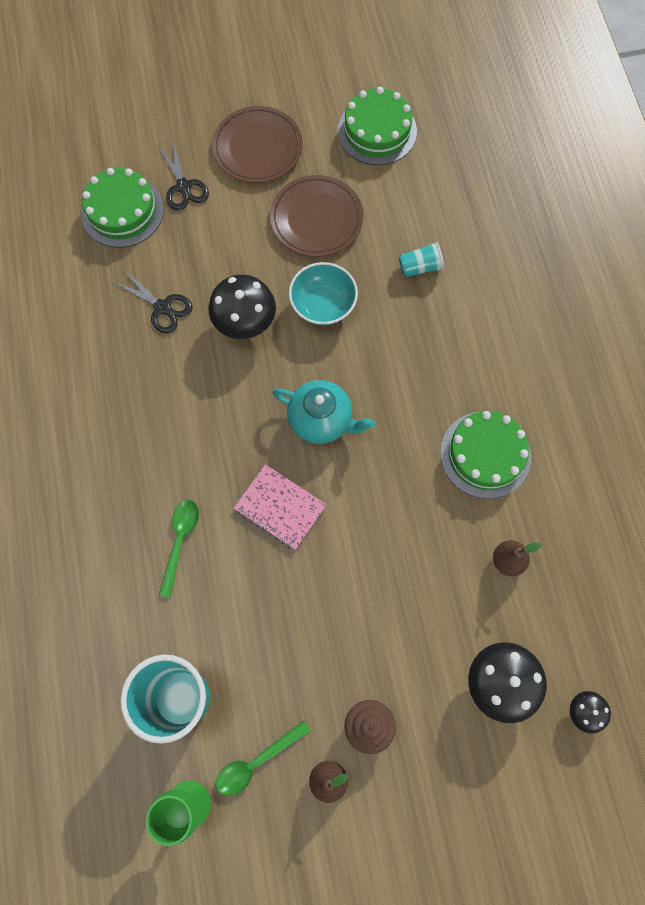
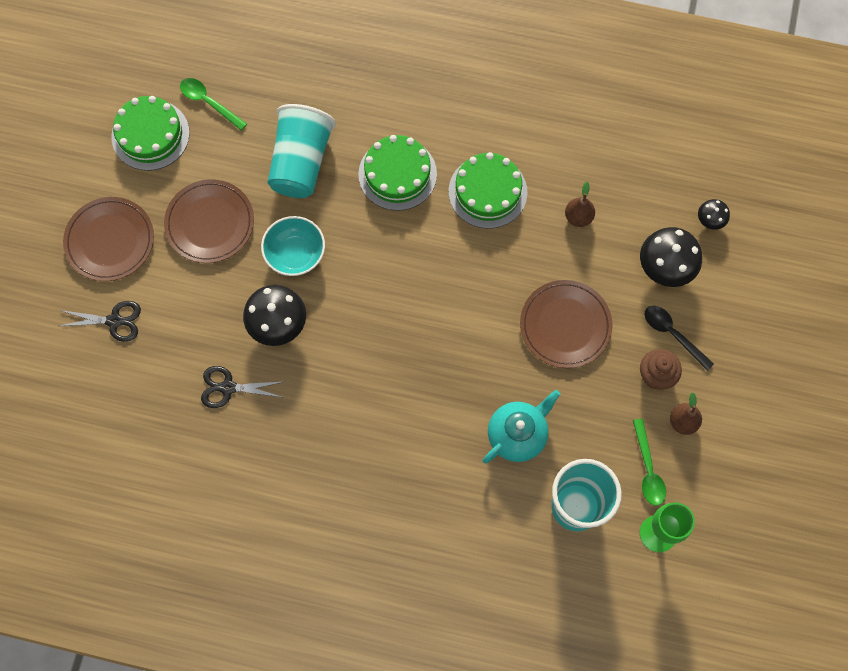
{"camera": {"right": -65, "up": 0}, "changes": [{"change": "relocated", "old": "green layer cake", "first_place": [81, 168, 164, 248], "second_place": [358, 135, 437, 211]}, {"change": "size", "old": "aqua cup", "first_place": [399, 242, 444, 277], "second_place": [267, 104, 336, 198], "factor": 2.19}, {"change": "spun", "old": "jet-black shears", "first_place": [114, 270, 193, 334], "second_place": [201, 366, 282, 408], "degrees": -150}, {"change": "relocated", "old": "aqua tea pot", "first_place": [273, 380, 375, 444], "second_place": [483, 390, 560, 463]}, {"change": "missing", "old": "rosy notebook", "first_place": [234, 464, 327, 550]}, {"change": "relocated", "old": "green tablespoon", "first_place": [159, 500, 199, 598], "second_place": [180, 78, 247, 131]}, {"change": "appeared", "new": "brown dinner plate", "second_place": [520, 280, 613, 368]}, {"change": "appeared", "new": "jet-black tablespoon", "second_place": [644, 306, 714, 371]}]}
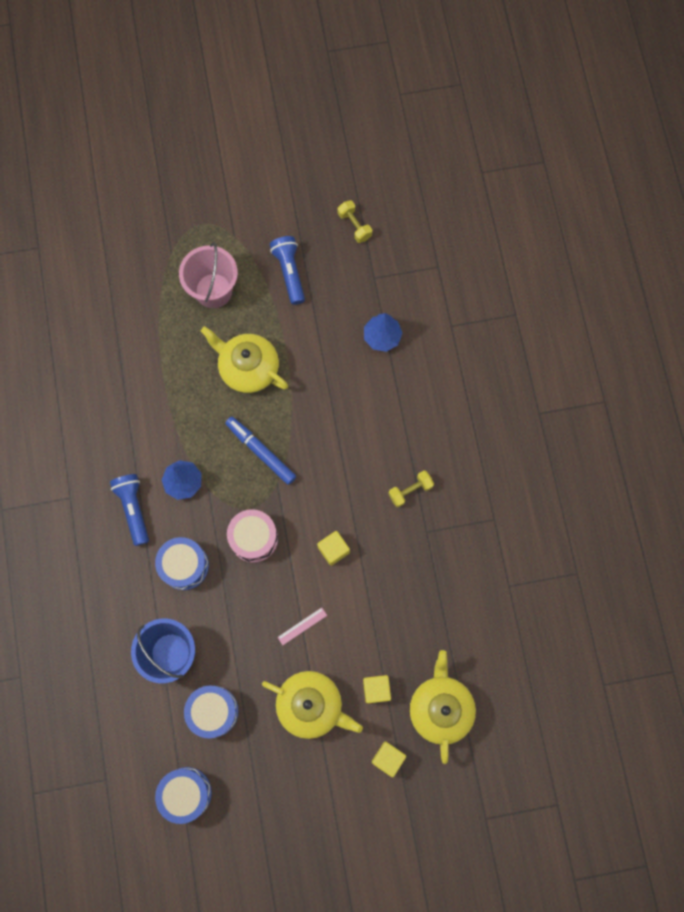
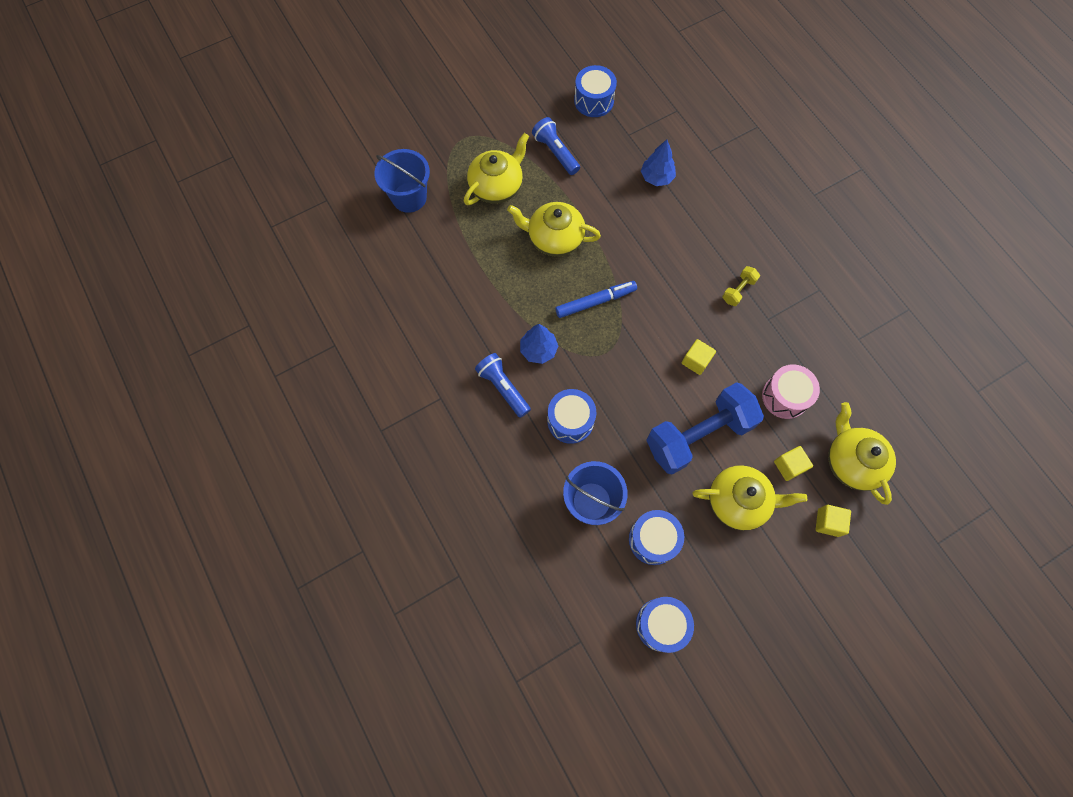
{"camera": {"right": -20, "up": -5}, "changes": [{"change": "exchanged", "old": "bright yellow hand weight", "new": "cobalt toy drum", "first_place": [338, 200, 372, 243], "second_place": [574, 65, 617, 117]}, {"change": "exchanged", "old": "rosy bucket", "new": "bright yellow tea pot", "first_place": [179, 242, 238, 308], "second_place": [464, 133, 529, 205]}, {"change": "spun", "old": "cobalt marker pen", "first_place": [225, 417, 296, 485], "second_place": [555, 281, 637, 318], "degrees": 135}, {"change": "relocated", "old": "rosy toy drum", "first_place": [227, 509, 278, 563], "second_place": [762, 364, 820, 419]}, {"change": "exchanged", "old": "rosy straightedge", "new": "cobalt hand weight", "first_place": [277, 608, 327, 645], "second_place": [646, 382, 764, 475]}, {"change": "appeared", "new": "cobalt bucket", "second_place": [374, 149, 430, 213]}]}
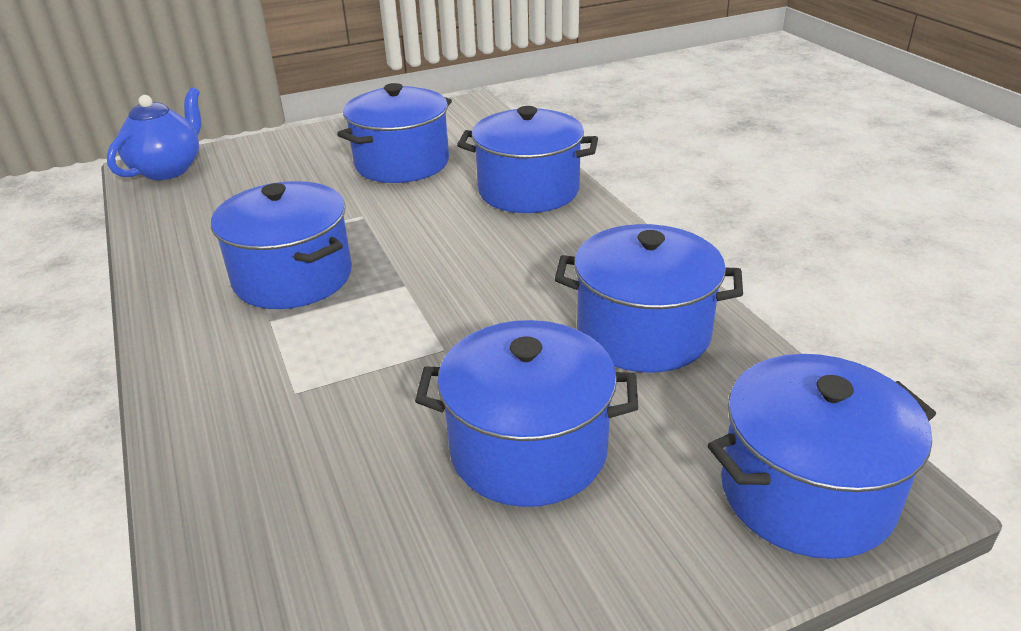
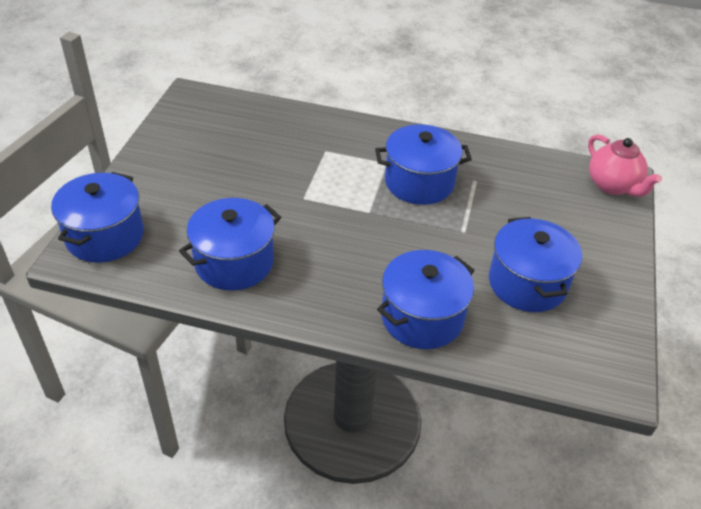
{"camera": {"right": 125, "up": 10}, "changes": [{"change": "colour", "old": "cobalt tea pot", "new": "rosy tea pot", "first_place": [107, 87, 201, 180], "second_place": [588, 134, 662, 197]}, {"change": "missing", "old": "cobalt cooking pot", "first_place": [415, 320, 638, 507]}]}
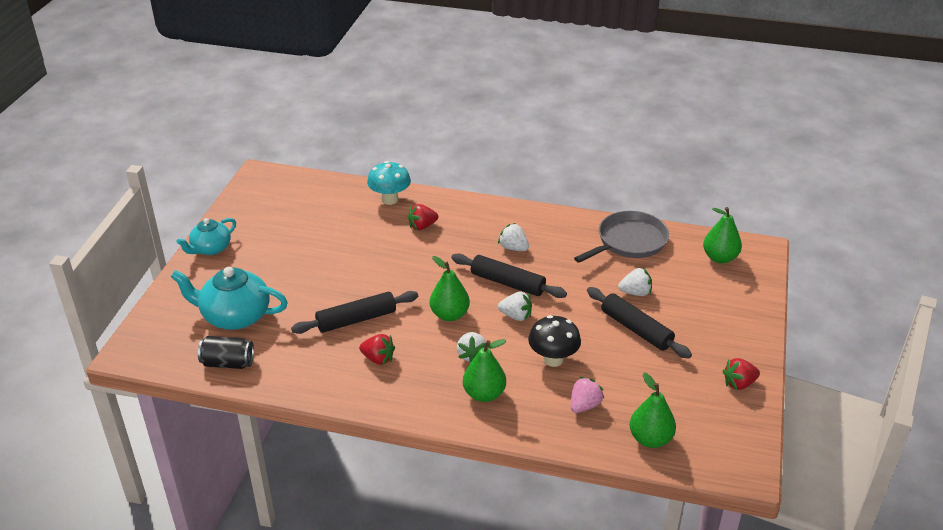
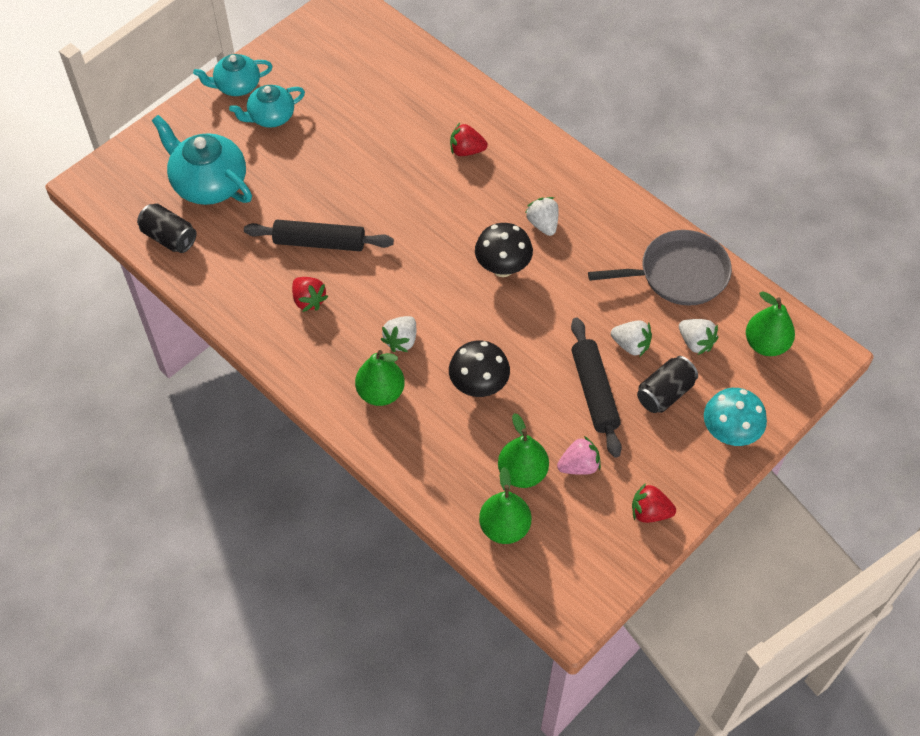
{"camera": {"right": 30, "up": 20}, "changes": [{"change": "relocated", "old": "aqua fungus", "first_place": [367, 161, 411, 205], "second_place": [704, 388, 767, 446]}, {"change": "exchanged", "old": "jet-black pastry roller", "new": "jet-black fungus", "first_place": [451, 253, 567, 298], "second_place": [475, 223, 533, 277]}, {"change": "relocated", "old": "green pear", "first_place": [430, 256, 470, 321], "second_place": [498, 413, 549, 488]}, {"change": "relocated", "old": "pure white berry", "first_place": [498, 292, 532, 321], "second_place": [679, 319, 718, 355]}, {"change": "relocated", "old": "rosy berry", "first_place": [571, 377, 604, 413], "second_place": [557, 436, 601, 475]}, {"change": "appeared", "new": "aqua tea pot", "second_place": [229, 85, 305, 128]}, {"change": "appeared", "new": "jet-black tin", "second_place": [637, 356, 698, 413]}]}
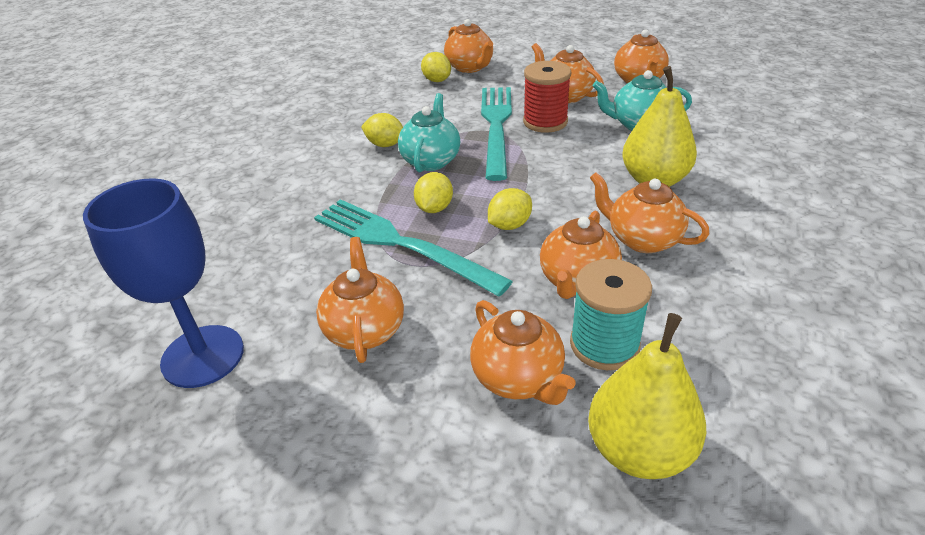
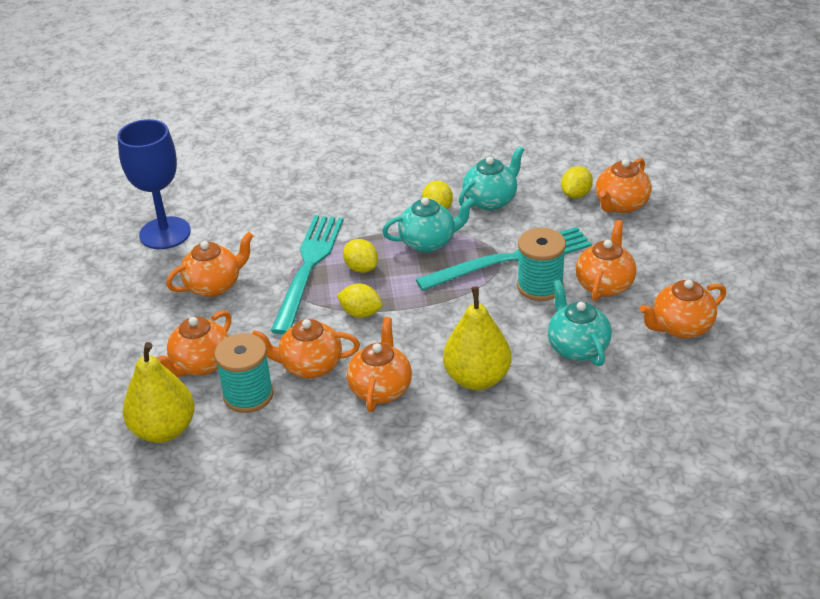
{"camera": {"right": 65, "up": 0}, "changes": [{"change": "colour", "old": "crimson spool", "new": "aqua spool", "first_place": [523, 61, 571, 133], "second_place": [517, 228, 566, 301]}, {"change": "spun", "old": "bright yellow toy lemon", "first_place": [414, 172, 453, 213], "second_place": [343, 239, 378, 273], "degrees": 60}, {"change": "appeared", "new": "aqua tea pot", "second_place": [459, 146, 524, 210]}]}
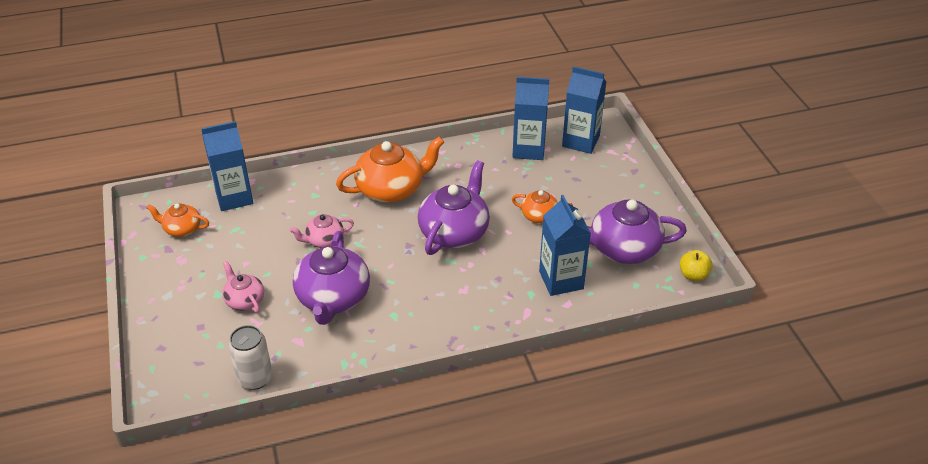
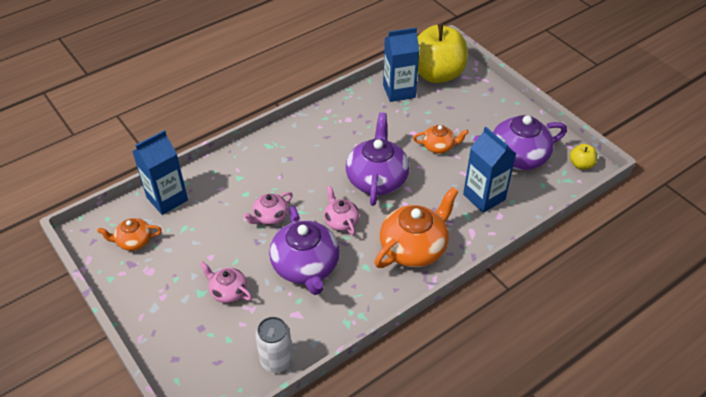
{"camera": {"right": -20, "up": 5}, "changes": [{"change": "exchanged", "old": "cobalt carton", "new": "bright yellow toy apple", "first_place": [562, 66, 606, 154], "second_place": [417, 24, 468, 83]}, {"change": "relocated", "old": "orange-coloured tea pot", "first_place": [336, 136, 444, 202], "second_place": [374, 187, 459, 268]}, {"change": "appeared", "new": "rosy tea pot", "second_place": [324, 186, 359, 235]}]}
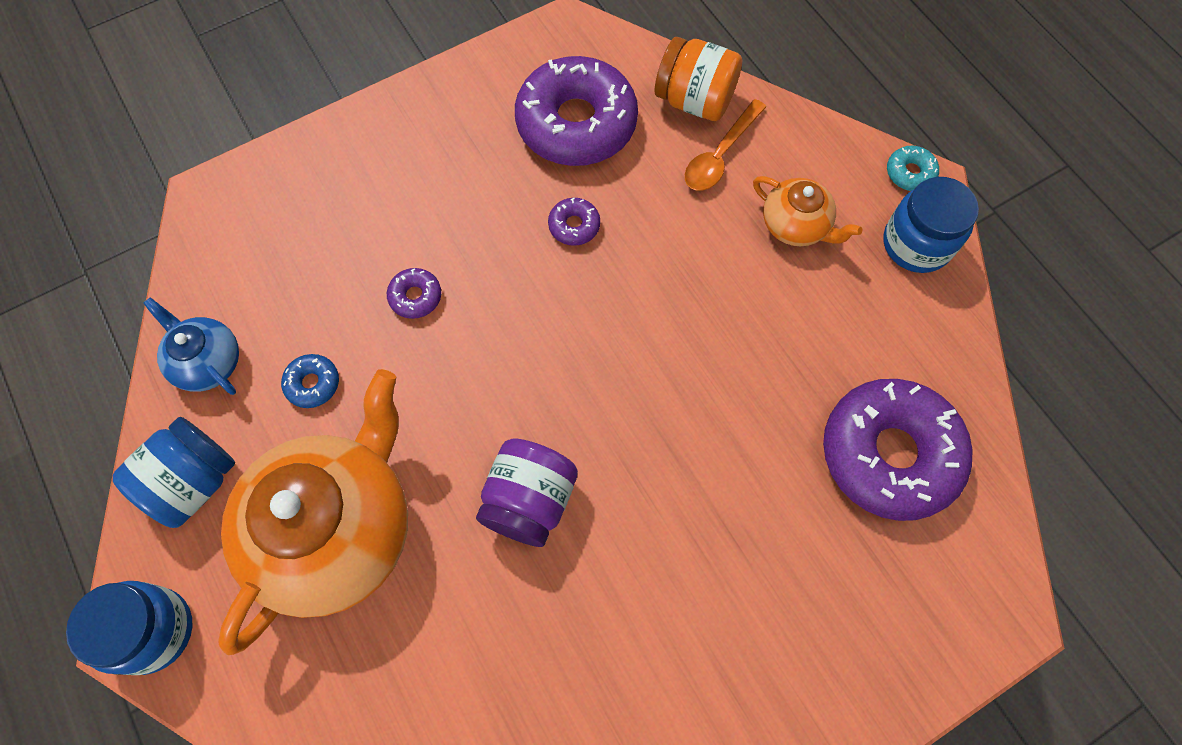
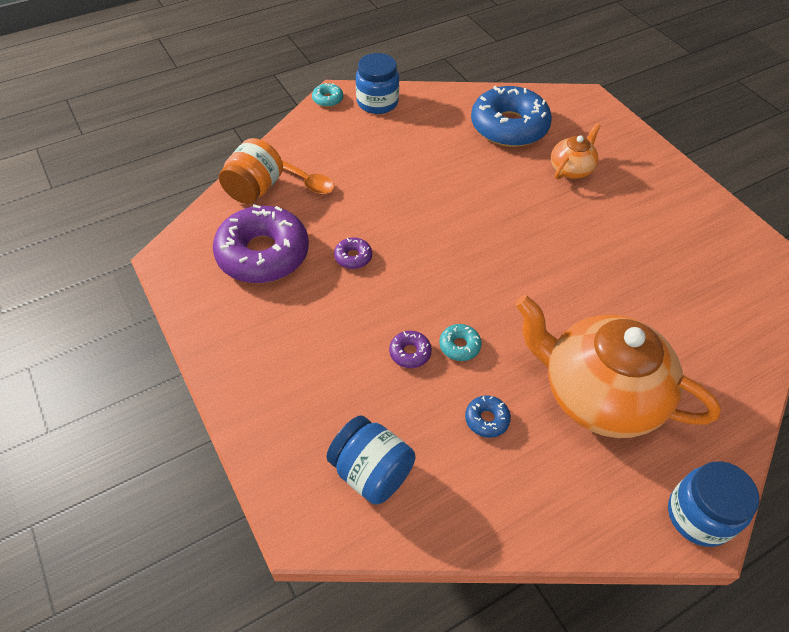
{"camera": {"right": -90, "up": -15}, "changes": [{"change": "relocated", "old": "orange-coloured tea pot", "first_place": [753, 176, 862, 246], "second_place": [551, 123, 601, 179]}, {"change": "missing", "old": "cobalt tea pot", "first_place": [143, 297, 239, 395]}, {"change": "colour", "old": "purple glazed donut", "new": "cobalt glazed donut", "first_place": [823, 379, 973, 521], "second_place": [471, 86, 552, 147]}, {"change": "relocated", "old": "cobalt jam jar", "first_place": [113, 417, 235, 528], "second_place": [326, 415, 415, 505]}, {"change": "missing", "old": "purple jam jar", "first_place": [476, 439, 578, 547]}, {"change": "appeared", "new": "aqua glazed donut", "second_place": [440, 324, 482, 361]}]}
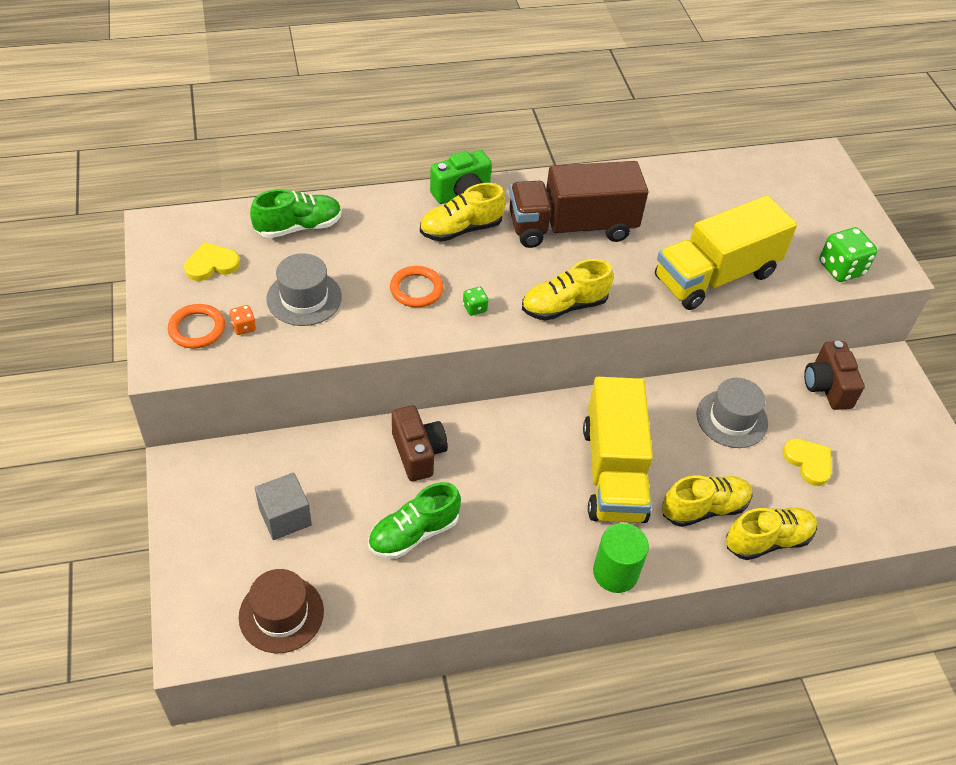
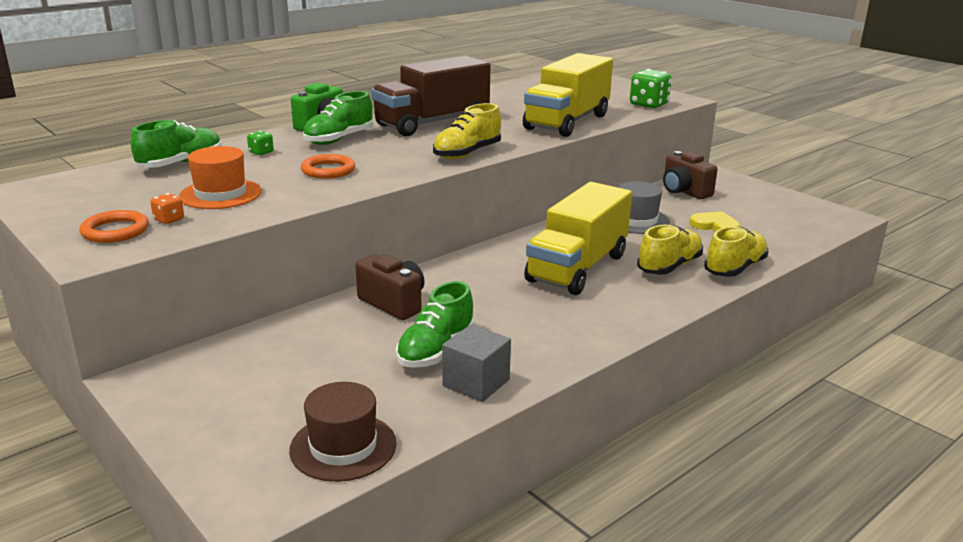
{"camera": {"right": -25, "up": -25}, "changes": [{"change": "colour", "old": "bright yellow lace-up shoe", "new": "green lace-up shoe", "first_place": [420, 183, 506, 242], "second_place": [303, 91, 373, 145]}, {"change": "missing", "old": "bright yellow love heart", "first_place": [184, 242, 240, 281]}, {"change": "colour", "old": "gray top hat", "new": "orange-coloured top hat", "first_place": [267, 253, 342, 326], "second_place": [179, 146, 262, 209]}, {"change": "relocated", "old": "green dice", "first_place": [463, 287, 488, 316], "second_place": [247, 131, 274, 155]}, {"change": "spun", "old": "bright yellow toy truck", "first_place": [583, 377, 653, 523], "second_place": [524, 182, 632, 295], "degrees": 60}, {"change": "relocated", "old": "gray solid cube", "first_place": [255, 472, 312, 540], "second_place": [442, 324, 511, 402]}, {"change": "missing", "old": "green solid cylinder", "first_place": [593, 523, 649, 593]}]}
